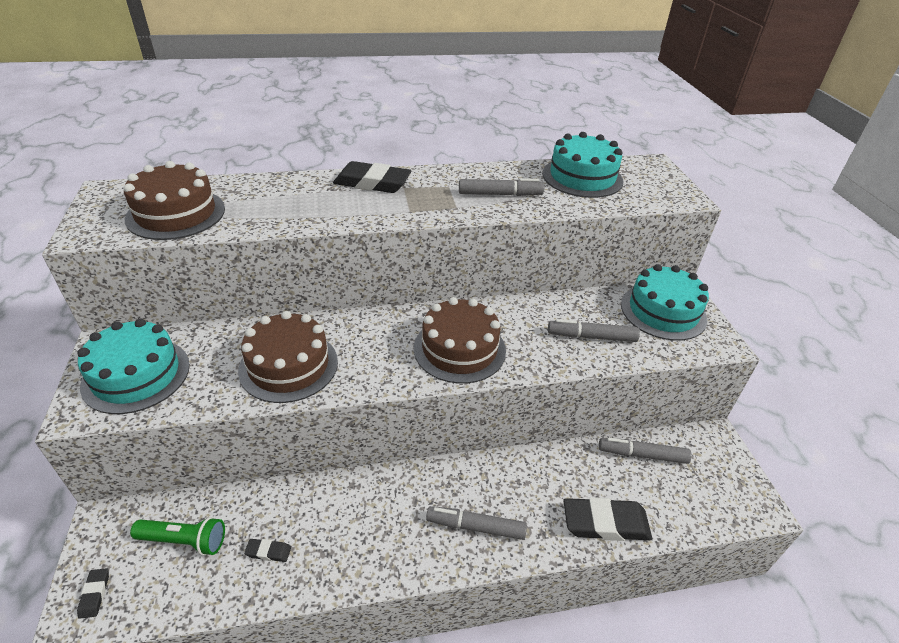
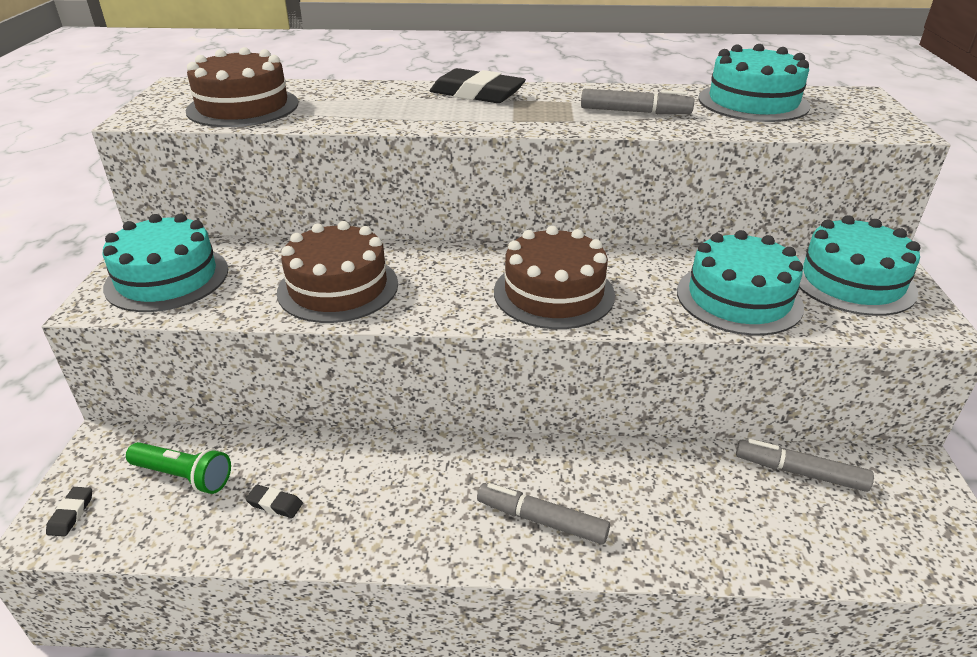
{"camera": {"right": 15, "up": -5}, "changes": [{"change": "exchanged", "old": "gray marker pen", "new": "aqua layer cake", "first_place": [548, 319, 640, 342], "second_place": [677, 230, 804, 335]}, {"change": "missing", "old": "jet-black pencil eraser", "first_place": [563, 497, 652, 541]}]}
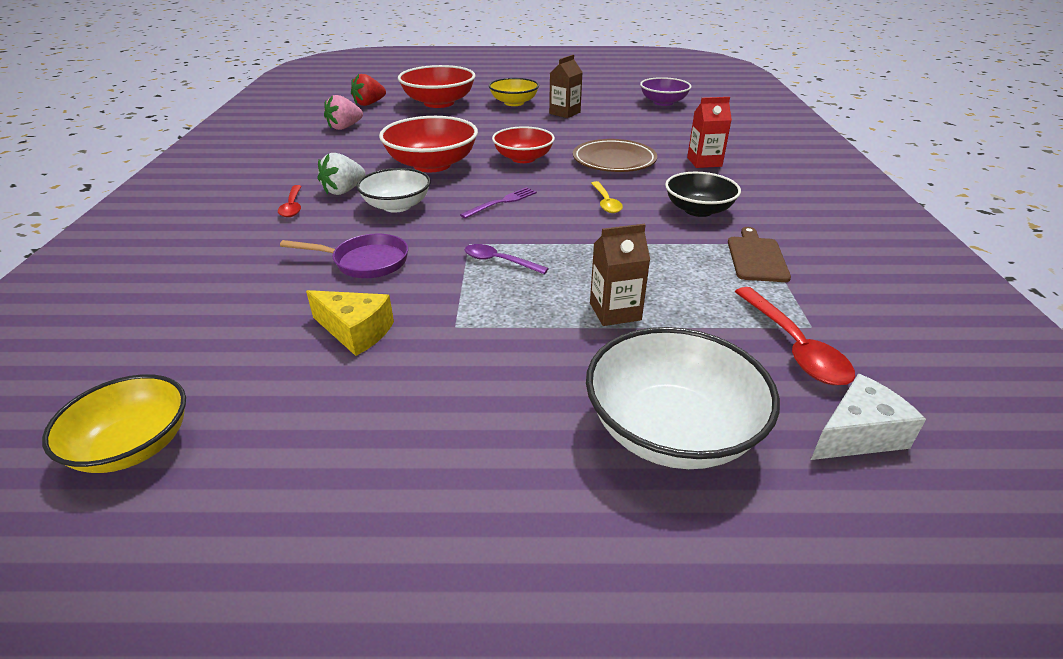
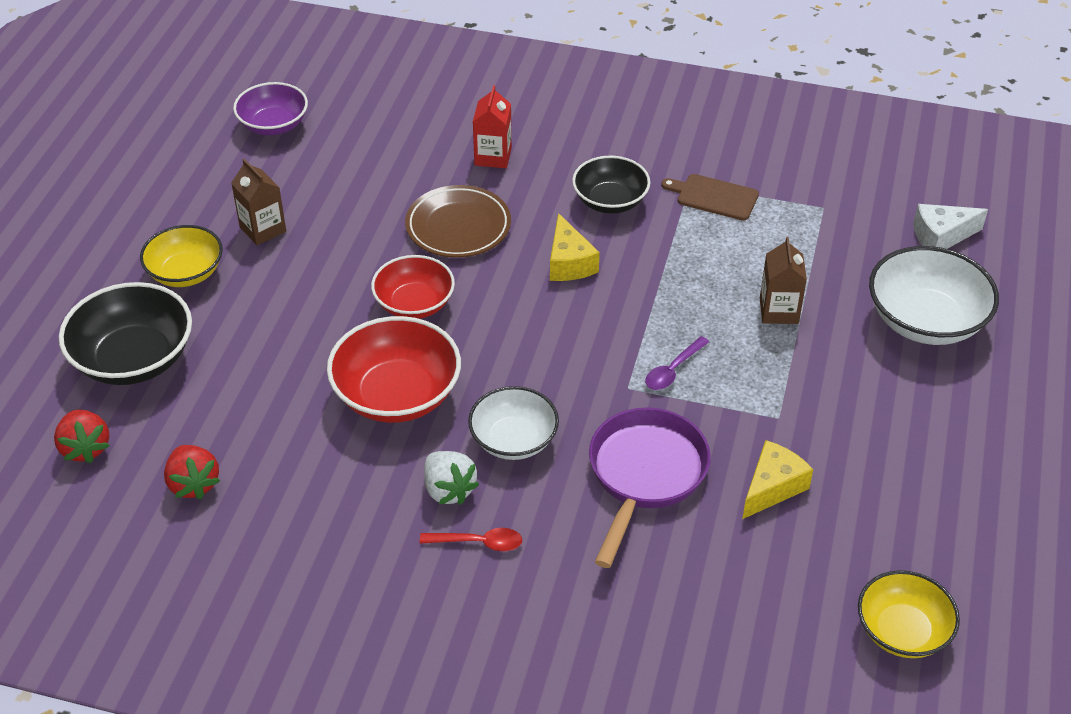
{"camera": {"right": -75, "up": 10}, "changes": [{"change": "colour", "old": "crimson deep dish", "new": "jet-black deep dish", "first_place": [398, 65, 475, 108], "second_place": [59, 282, 192, 385]}, {"change": "colour", "old": "rosy berry", "new": "crimson berry", "first_place": [324, 95, 363, 130], "second_place": [164, 445, 220, 500]}, {"change": "exchanged", "old": "bright yellow tablespoon", "new": "bright yellow cheese wedge", "first_place": [591, 181, 623, 213], "second_place": [550, 213, 600, 281]}, {"change": "missing", "old": "purple dinner fork", "first_place": [460, 187, 537, 219]}, {"change": "size", "old": "purple skillet", "first_place": [280, 234, 408, 278], "second_place": [589, 408, 711, 568], "factor": 1.51}, {"change": "missing", "old": "crimson tablespoon", "first_place": [734, 287, 855, 385]}, {"change": "spun", "old": "pure white cheese wedge", "first_place": [811, 374, 926, 460], "second_place": [913, 204, 988, 249], "degrees": -90}]}
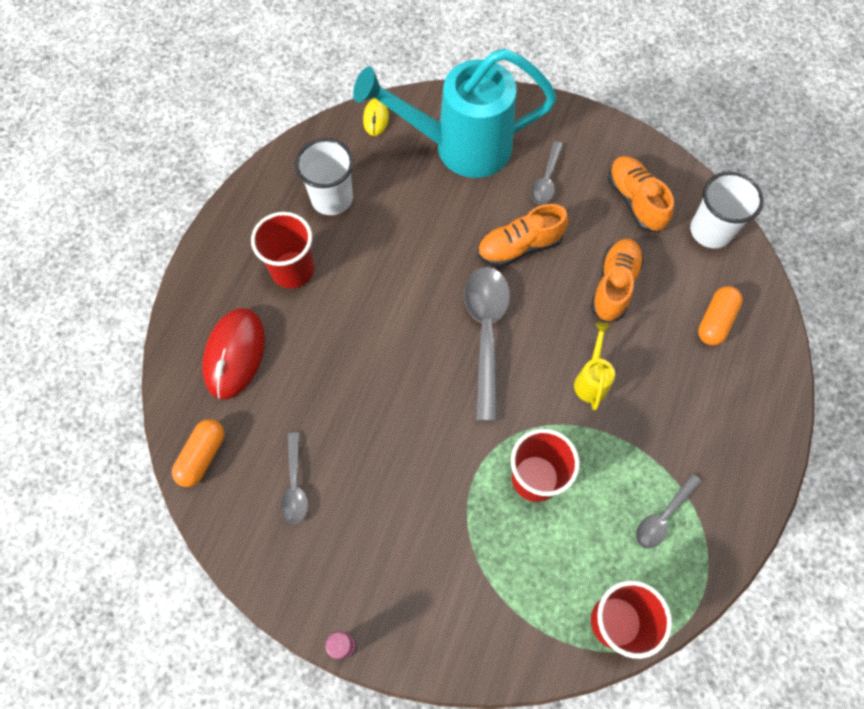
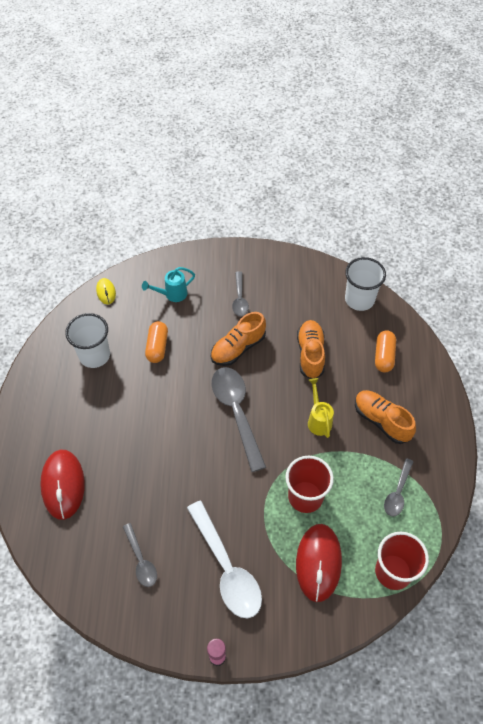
{"camera": {"right": -20, "up": -10}, "changes": [{"change": "size", "old": "aqua sprinkling can", "first_place": [353, 48, 557, 178], "second_place": [142, 267, 195, 302], "factor": 0.41}, {"change": "relocated", "old": "orange-coloured lace-up shoe", "first_place": [608, 156, 674, 232], "second_place": [355, 390, 416, 444]}, {"change": "missing", "old": "crimson cup", "first_place": [251, 212, 315, 288]}, {"change": "relocated", "old": "orange-coloured pill shape", "first_place": [172, 419, 224, 487], "second_place": [145, 321, 168, 363]}, {"change": "appeared", "new": "pure white tablespoon", "second_place": [187, 501, 262, 618]}, {"change": "appeared", "new": "crimson computer mouse", "second_place": [296, 524, 342, 602]}]}
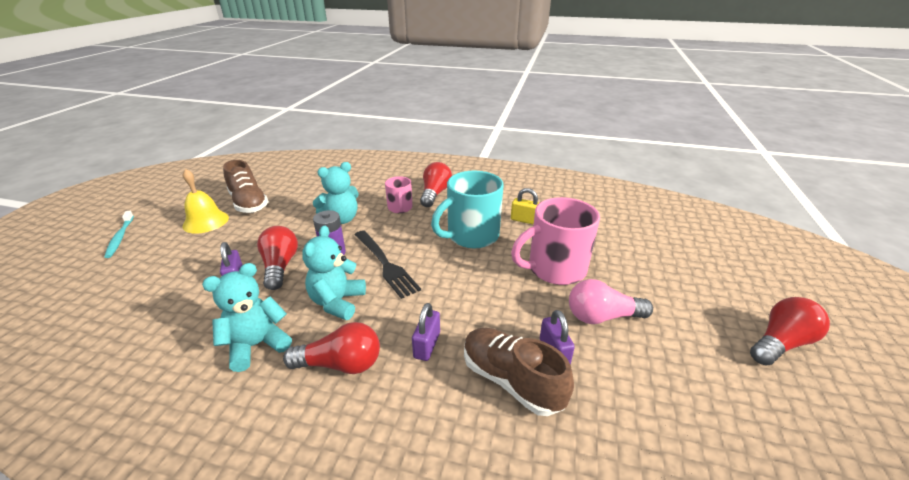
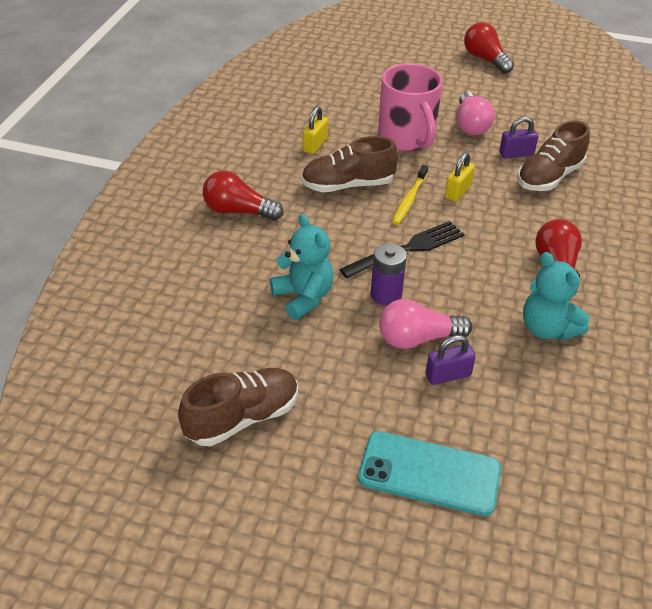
{"camera": {"right": -90, "up": 10}, "changes": [{"change": "missing", "old": "bright yellow school bell", "first_place": [182, 169, 229, 234]}, {"change": "exchanged", "old": "aqua coffee mug", "new": "brown lace-up shoe", "first_place": [431, 171, 504, 248], "second_place": [301, 136, 398, 192]}, {"change": "missing", "old": "rosy coffee mug", "first_place": [385, 176, 413, 213]}, {"change": "missing", "old": "aqua dental brush", "first_place": [104, 211, 134, 258]}, {"change": "missing", "old": "aqua teddy bear", "first_place": [302, 225, 366, 320]}, {"change": "colour", "old": "crimson light bulb", "new": "rosy light bulb", "first_place": [257, 226, 298, 290], "second_place": [379, 299, 472, 349]}, {"change": "missing", "old": "purple small lock", "first_place": [412, 303, 440, 361]}, {"change": "appeared", "new": "bright yellow small lock", "second_place": [445, 152, 475, 202]}, {"change": "appeared", "new": "bright yellow dental brush", "second_place": [392, 165, 428, 225]}, {"change": "appeared", "new": "aqua phone", "second_place": [358, 431, 501, 516]}]}
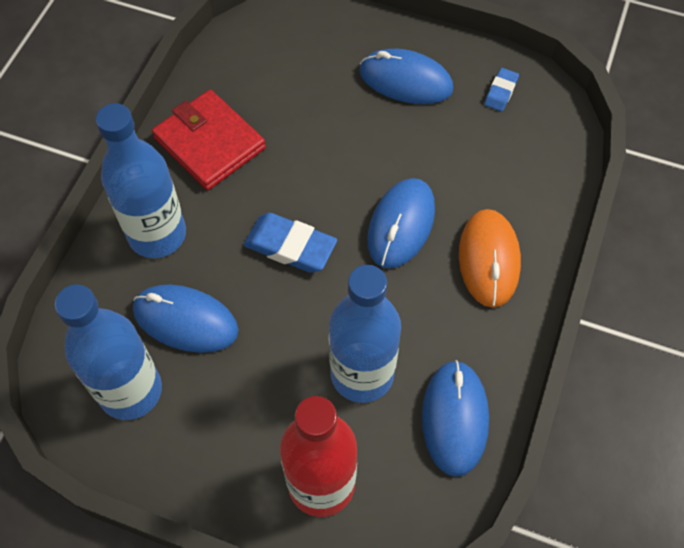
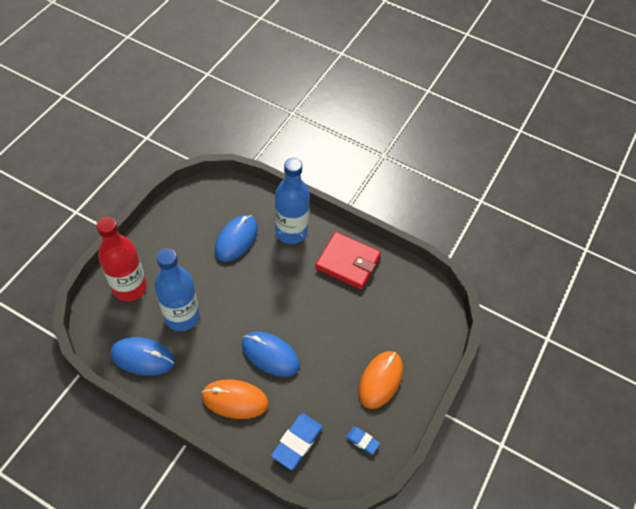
{"camera": {"right": 95, "up": -5}, "changes": [{"change": "colour", "old": "cobalt computer mouse", "new": "orange-coloured computer mouse", "first_place": [359, 49, 453, 104], "second_place": [358, 351, 403, 409]}, {"change": "spun", "old": "crimson billfold", "first_place": [152, 89, 266, 190], "second_place": [315, 232, 381, 290], "degrees": 60}, {"change": "relocated", "old": "cobalt pencil eraser", "first_place": [244, 213, 337, 273], "second_place": [271, 413, 323, 470]}, {"change": "missing", "old": "cobalt drink bottle", "first_place": [55, 284, 162, 420]}]}
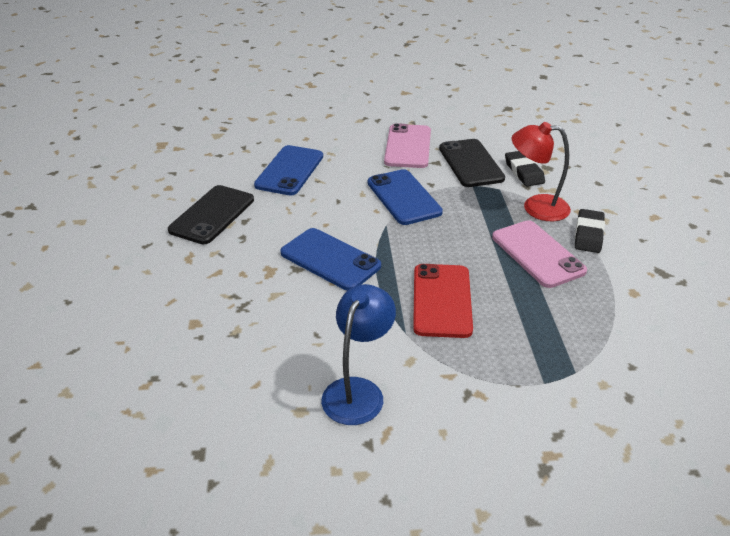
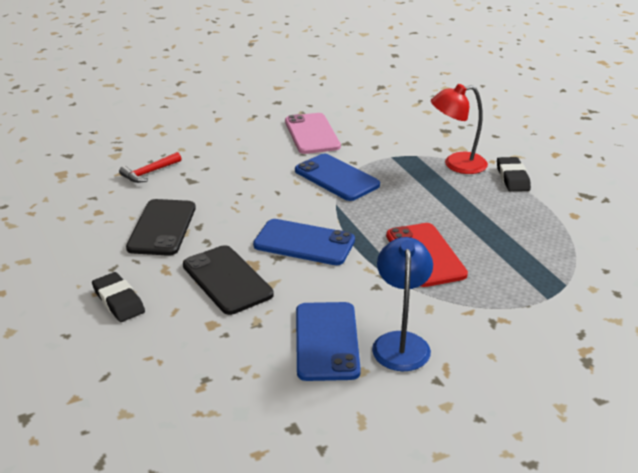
{"camera": {"right": -20, "up": -5}, "changes": [{"change": "relocated", "old": "jet-black phone", "first_place": [439, 139, 505, 187], "second_place": [183, 245, 274, 315]}, {"change": "relocated", "old": "cobalt phone", "first_place": [254, 145, 323, 195], "second_place": [296, 302, 361, 381]}, {"change": "relocated", "old": "jet-black pencil eraser", "first_place": [505, 151, 545, 186], "second_place": [92, 272, 145, 322]}, {"change": "missing", "old": "rosy phone", "first_place": [492, 220, 587, 288]}, {"change": "appeared", "new": "crimson hammer", "second_place": [119, 152, 181, 183]}]}
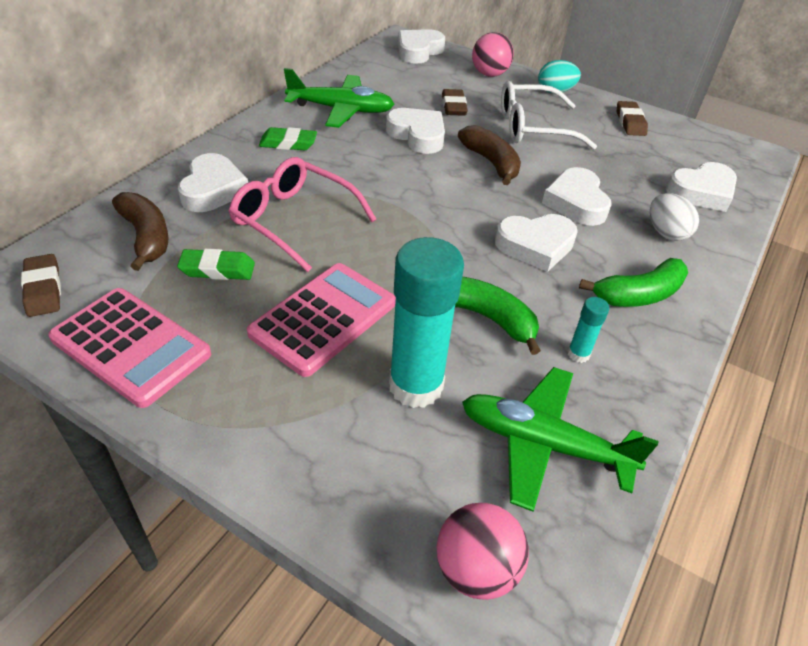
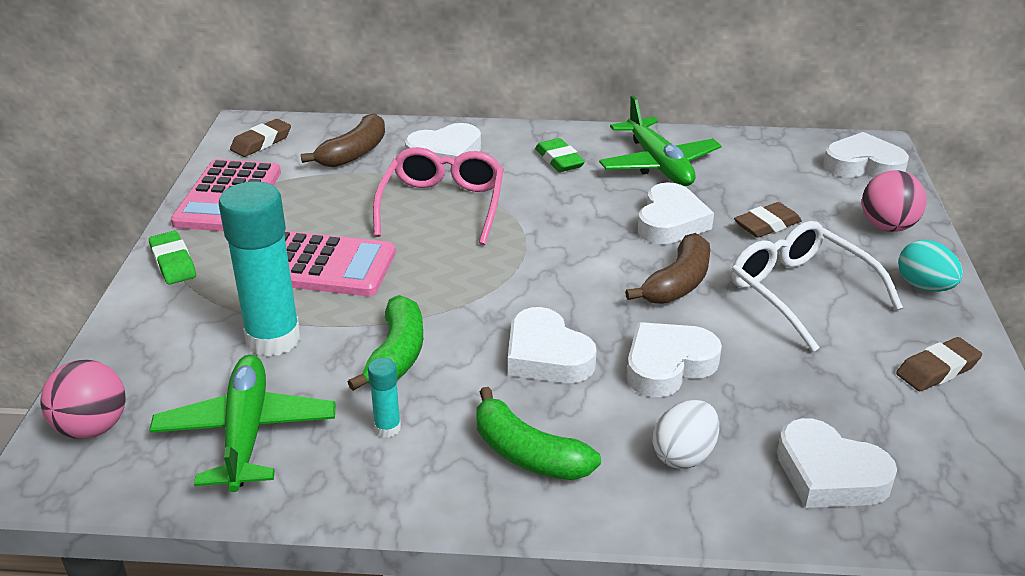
{"camera": {"right": 65, "up": -10}, "changes": [{"change": "relocated", "old": "green pencil eraser", "first_place": [177, 248, 255, 280], "second_place": [149, 231, 196, 285]}]}
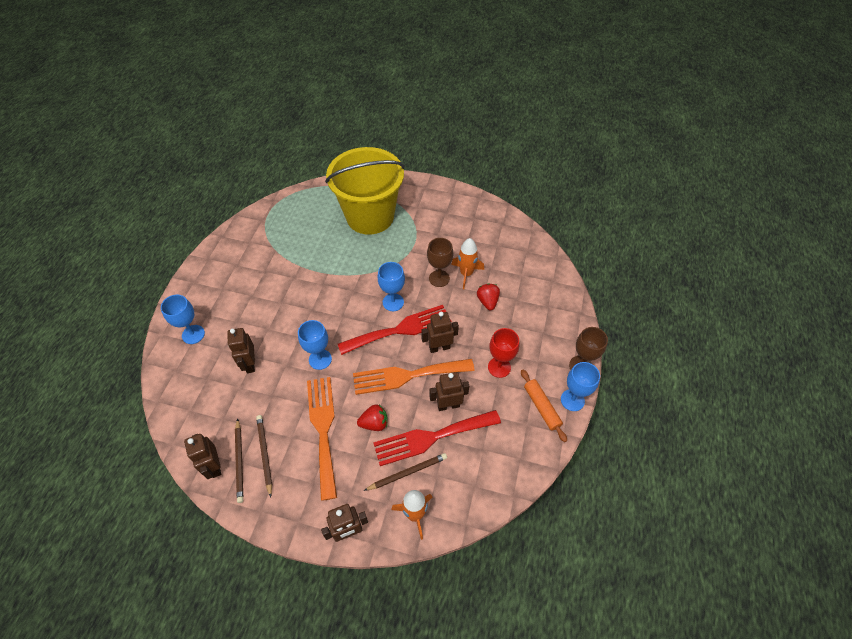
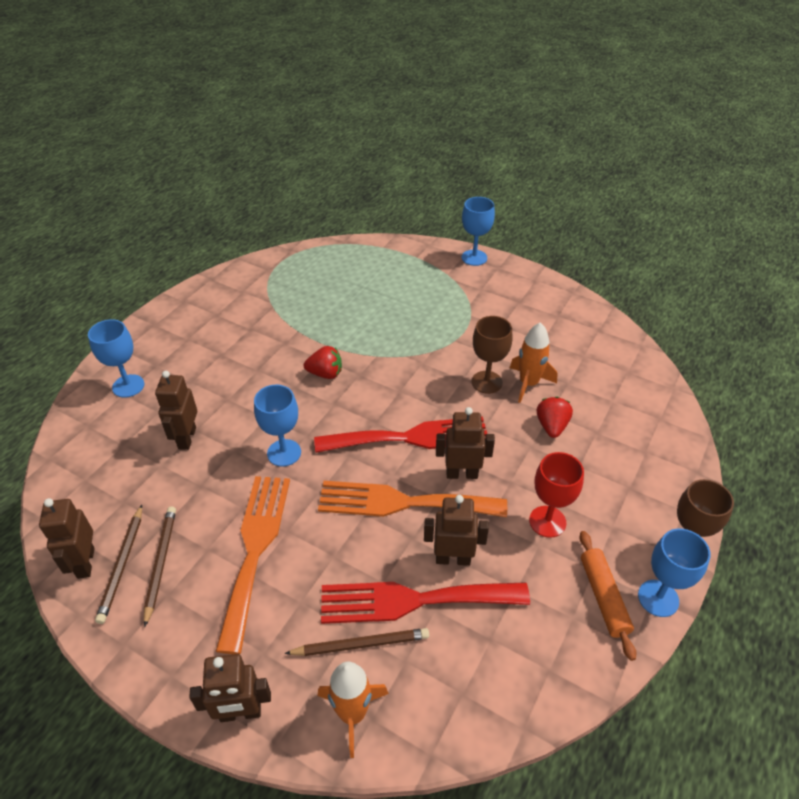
{"camera": {"right": 15, "up": -10}, "changes": [{"change": "missing", "old": "bright yellow bucket", "first_place": [325, 147, 405, 235]}, {"change": "relocated", "old": "cobalt goblet", "first_place": [378, 262, 405, 311], "second_place": [462, 197, 495, 266]}, {"change": "relocated", "old": "crimson berry", "first_place": [357, 405, 387, 431], "second_place": [304, 346, 342, 379]}]}
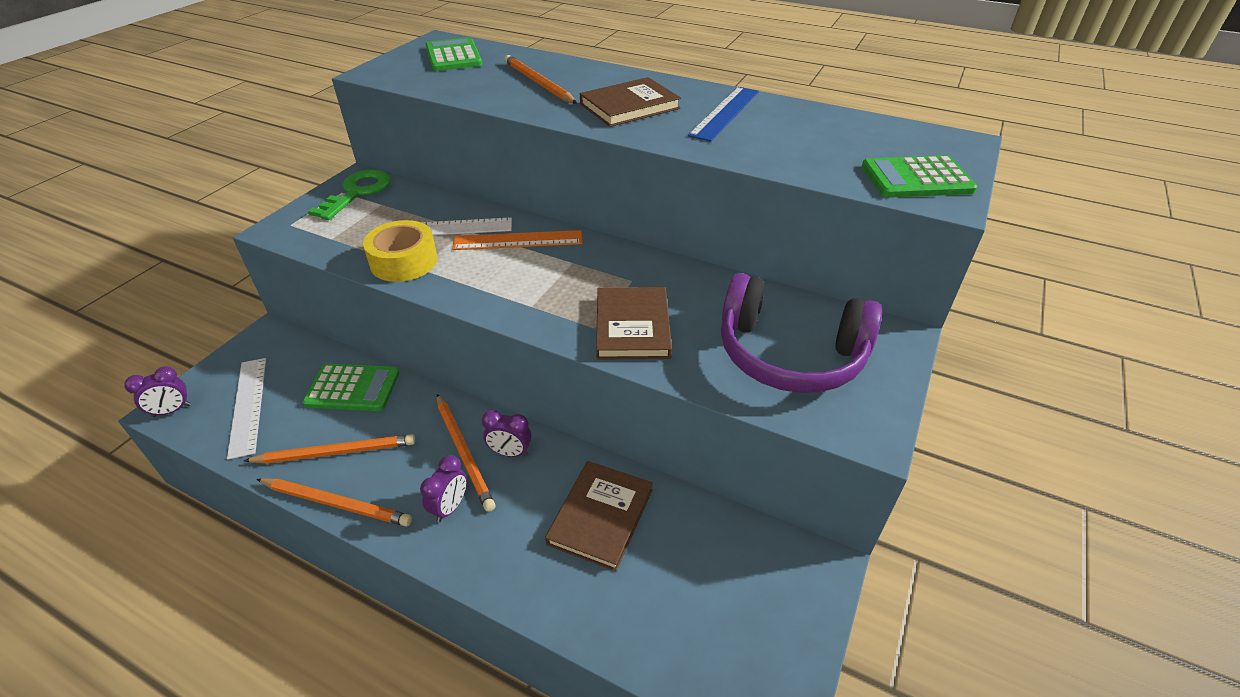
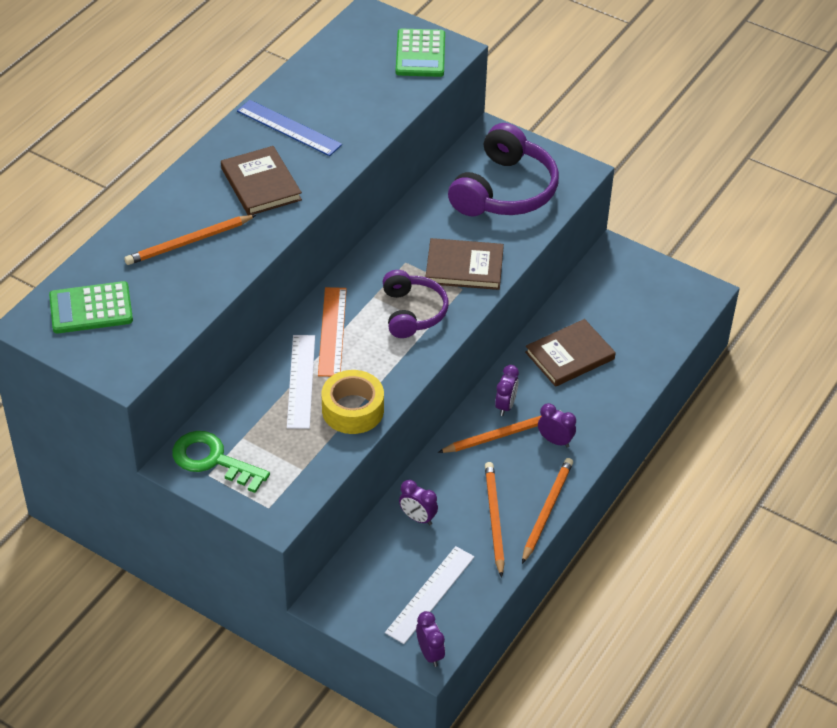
{"camera": {"right": -85, "up": 5}, "changes": [{"change": "spun", "old": "pure white straightedge", "first_place": [227, 358, 266, 460], "second_place": [385, 546, 474, 644], "degrees": -45}, {"change": "exchanged", "old": "green adding machine", "new": "purple alarm clock", "first_place": [303, 364, 400, 411], "second_place": [399, 480, 438, 525]}, {"change": "spun", "old": "brown book", "first_place": [545, 461, 653, 571], "second_place": [525, 319, 616, 387], "degrees": -60}, {"change": "appeared", "new": "purple headphones", "second_place": [383, 270, 448, 338]}]}
